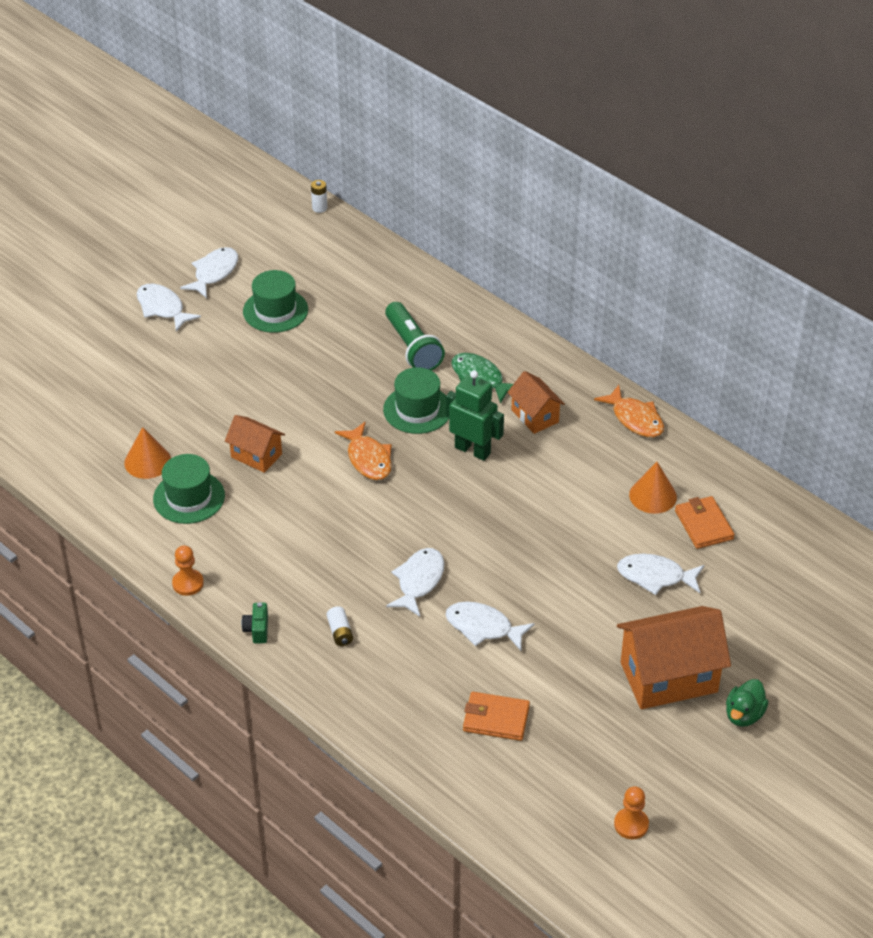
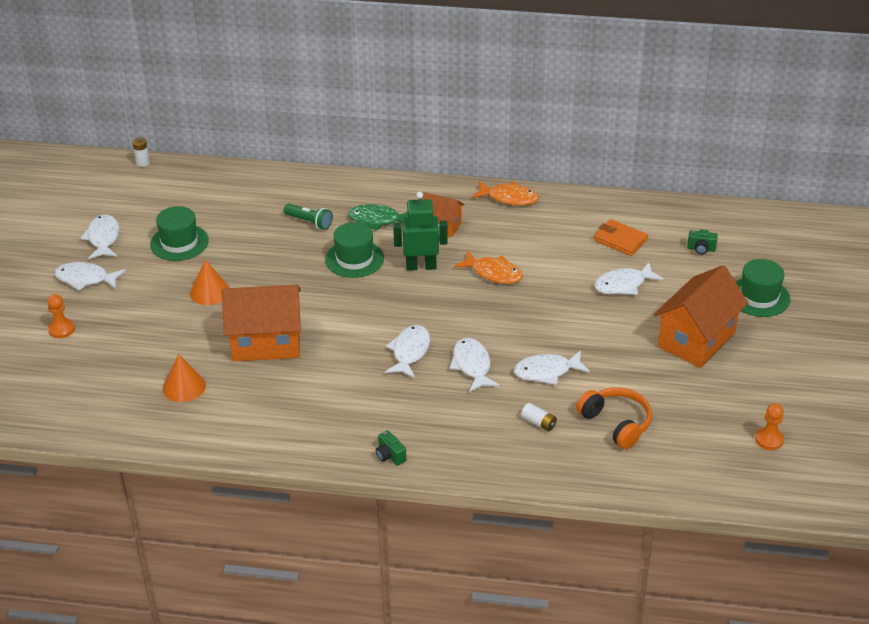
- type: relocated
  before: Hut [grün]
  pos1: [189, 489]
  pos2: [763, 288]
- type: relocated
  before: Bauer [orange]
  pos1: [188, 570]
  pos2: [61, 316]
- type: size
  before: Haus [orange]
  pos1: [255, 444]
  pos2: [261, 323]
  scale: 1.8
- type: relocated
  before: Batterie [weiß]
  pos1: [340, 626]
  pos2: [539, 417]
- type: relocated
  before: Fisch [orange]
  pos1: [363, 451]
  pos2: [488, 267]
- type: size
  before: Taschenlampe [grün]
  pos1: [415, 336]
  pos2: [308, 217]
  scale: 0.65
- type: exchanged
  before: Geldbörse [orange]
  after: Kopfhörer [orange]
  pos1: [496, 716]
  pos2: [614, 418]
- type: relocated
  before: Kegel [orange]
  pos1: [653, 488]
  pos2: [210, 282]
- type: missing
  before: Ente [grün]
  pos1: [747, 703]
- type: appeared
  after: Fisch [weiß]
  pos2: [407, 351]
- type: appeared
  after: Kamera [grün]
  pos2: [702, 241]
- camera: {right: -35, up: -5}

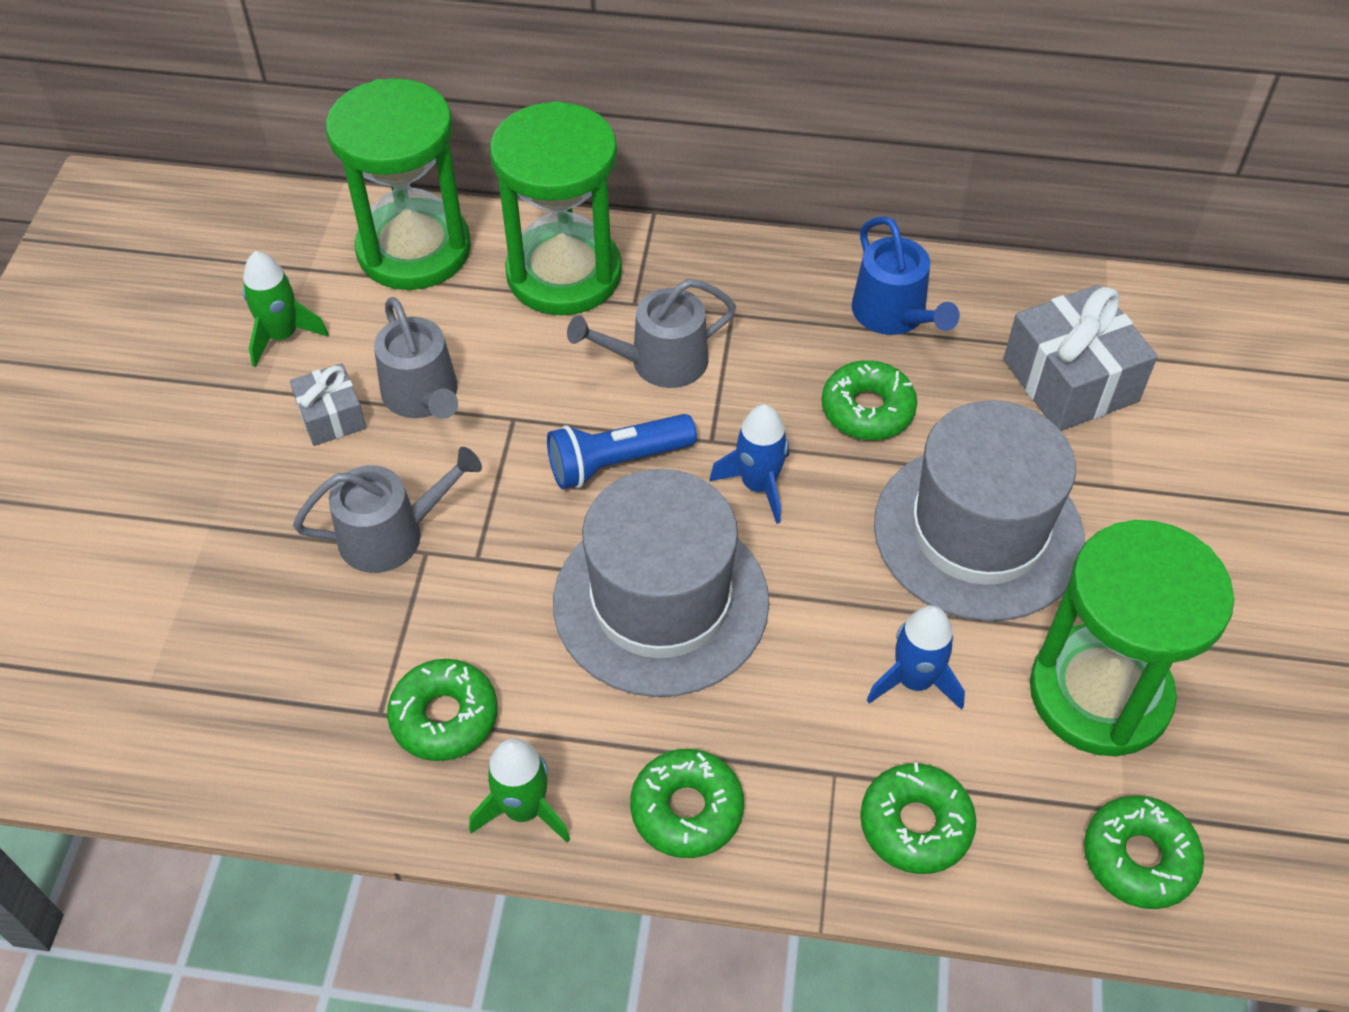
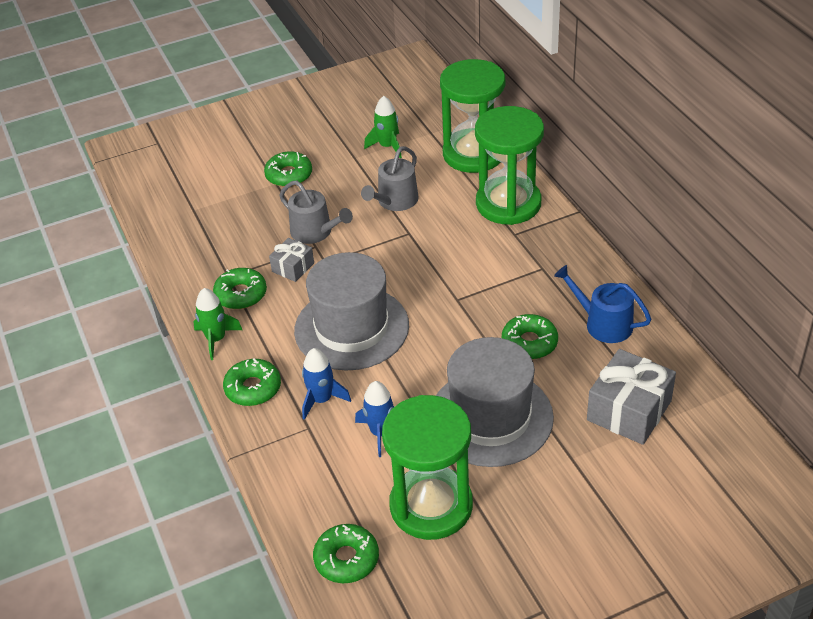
- type: relocated
  before: Geschenk [grau]
  pos1: [328, 404]
  pos2: [291, 260]
- type: missing
  before: Taschenlampe [blau]
  pos1: [622, 451]
- type: missing
  before: Gießkanne [grau]
  pos1: [651, 333]
- type: relocated
  before: Rakete [blau]
  pos1: [749, 464]
  pos2: [326, 384]
- type: spun
  before: Gießkanne [blau]
  pos1: [906, 275]
  pos2: [602, 304]
  turn: 90
- type: relocated
  before: Donut [grün]
  pos1: [918, 818]
  pos2: [288, 169]
- camera: {right: 60, up: -10}

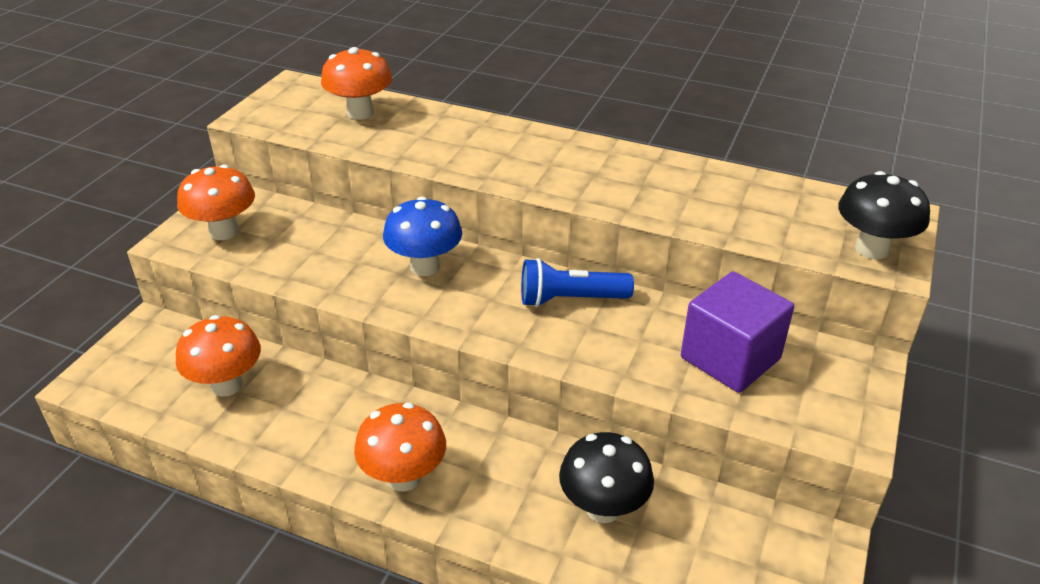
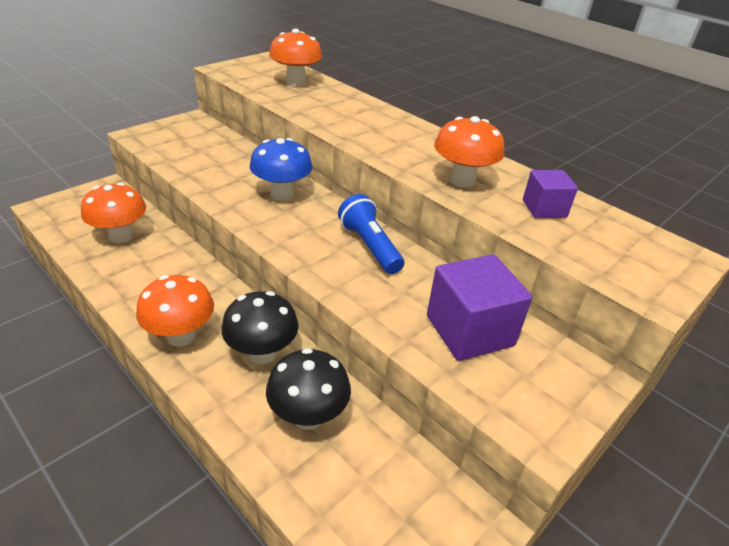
- type: relocated
  before: Pilz [orange]
  pos1: [216, 202]
  pos2: [469, 152]
- type: spun
  before: Taschenlampe [blau]
  pos1: [577, 282]
  pos2: [371, 234]
  turn: 45
- type: relocated
  before: Pilz [schwarz]
  pos1: [884, 215]
  pos2: [260, 327]
- type: appeared
  after: Kubus [lila]
  pos2: [550, 194]
- camera: {right: 20, up: 0}

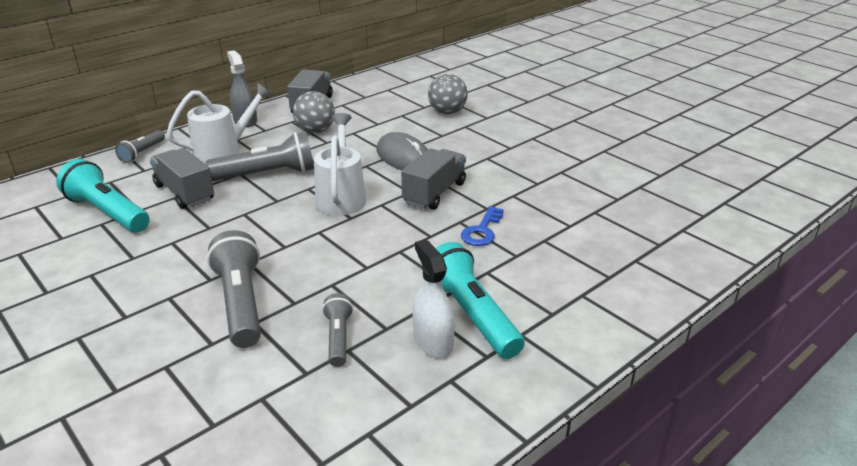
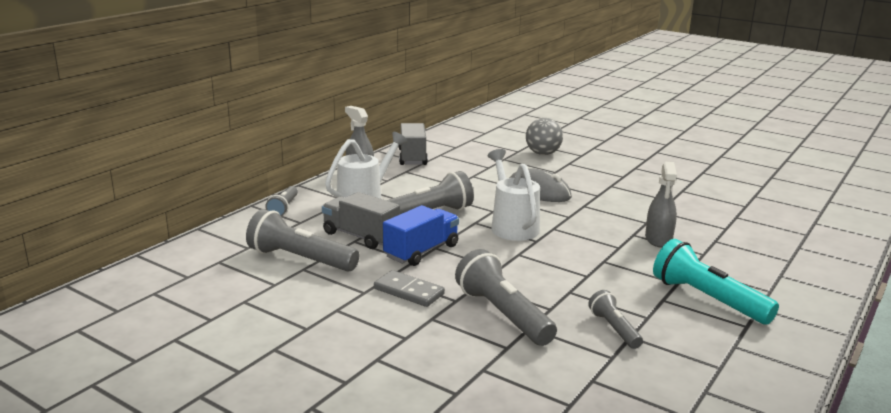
- type: colour
  before: Taschenlampe [türkis]
  after: Taschenlampe [grau]
  pos1: [103, 196]
  pos2: [302, 240]
- type: missing
  before: Ball [grau]
  pos1: [314, 112]
- type: missing
  before: Lastwagen [grau]
  pos1: [433, 179]
- type: missing
  before: Sprühflasche [weiß]
  pos1: [433, 298]
- type: exchanged
  before: Schlüssel [blau]
  after: Sprühflasche [grau]
  pos1: [482, 226]
  pos2: [661, 205]
- type: appeared
  after: Dominostein [grau]
  pos2: [409, 288]
- type: appeared
  after: Lastwagen [blau]
  pos2: [421, 235]
- camera: {right: -15, up: -10}

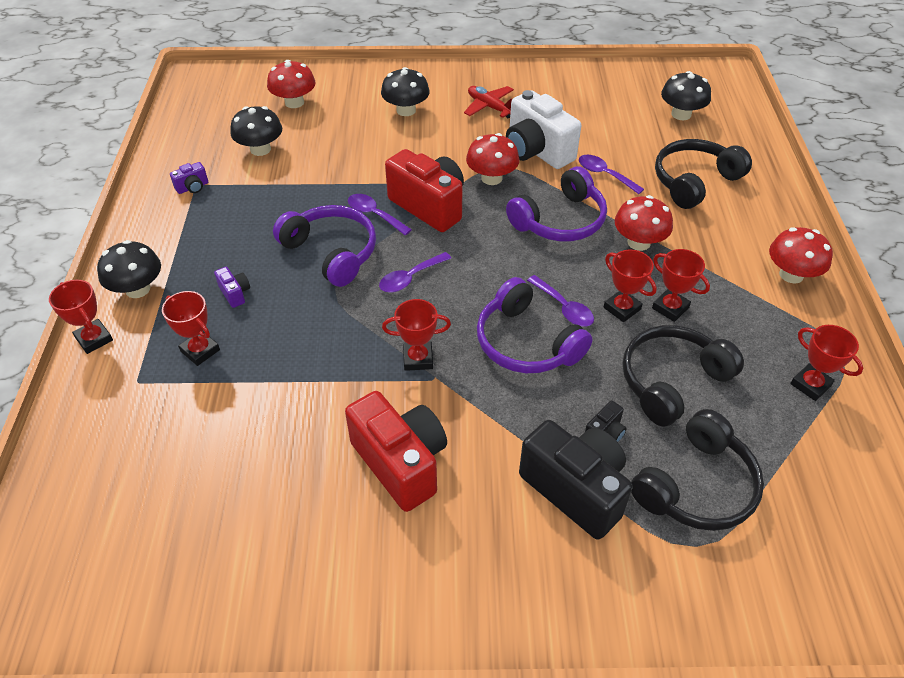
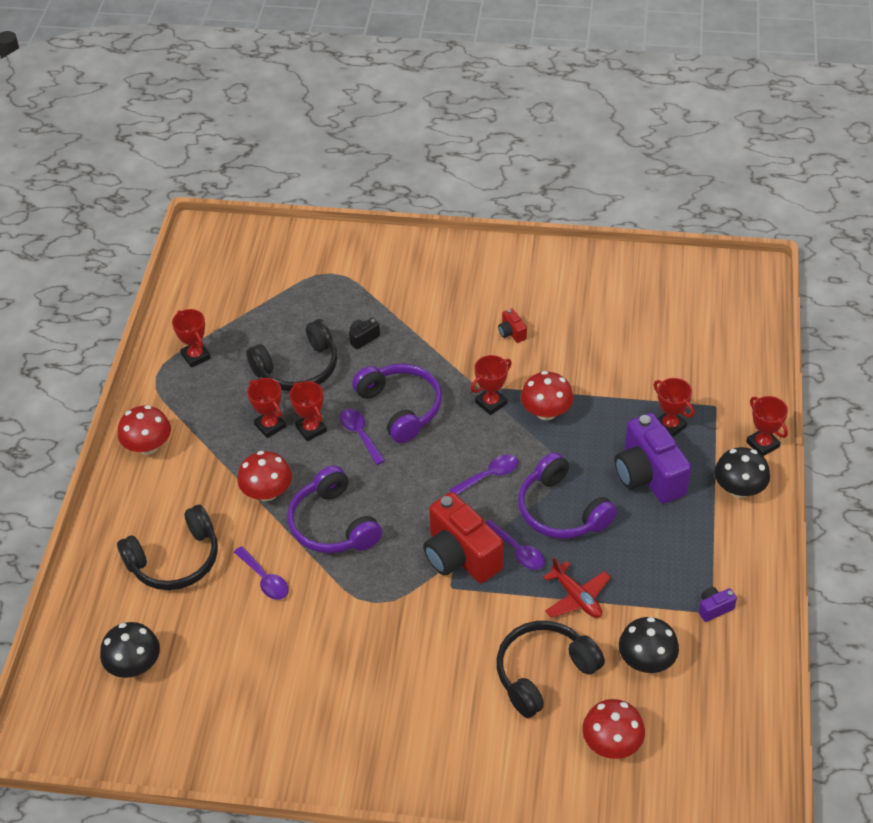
- type: size
  before: Kamera [lila]
  pos1: [232, 287]
  pos2: [653, 458]
  scale: 2.36
- type: size
  before: Kamera [rot]
  pos1: [396, 451]
  pos2: [512, 325]
  scale: 0.42
- type: missing
  before: Pilz [schwarz]
  pos1: [405, 91]
- type: spun
  before: Pokal [rot]
  pos1: [416, 335]
  pos2: [491, 385]
  turn: -45
- type: relocated
  before: Flugzeug [rot]
  pos1: [489, 102]
  pos2: [577, 587]
- type: relocated
  before: Pilz [rot]
  pos1: [492, 159]
  pos2: [547, 395]
- type: missing
  before: Kamera [weiß]
  pos1: [543, 129]
- type: spun
  before: Kopfhörer [lila]
  pos1: [556, 203]
  pos2: [335, 509]
  turn: -90
- type: missing
  before: Kamera [schwarz]
  pos1: [575, 480]
- type: relocated
  before: Kopfhörer [schwarz]
  pos1: [697, 470]
  pos2: [550, 669]
- camera: {right: -170, up: 0}

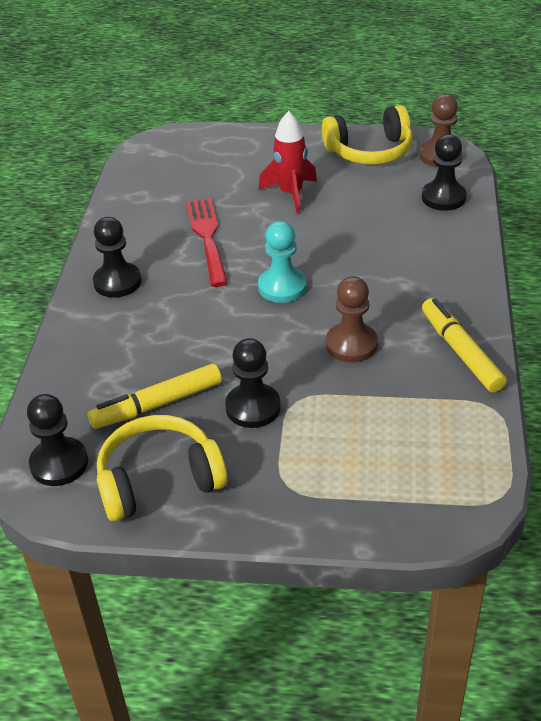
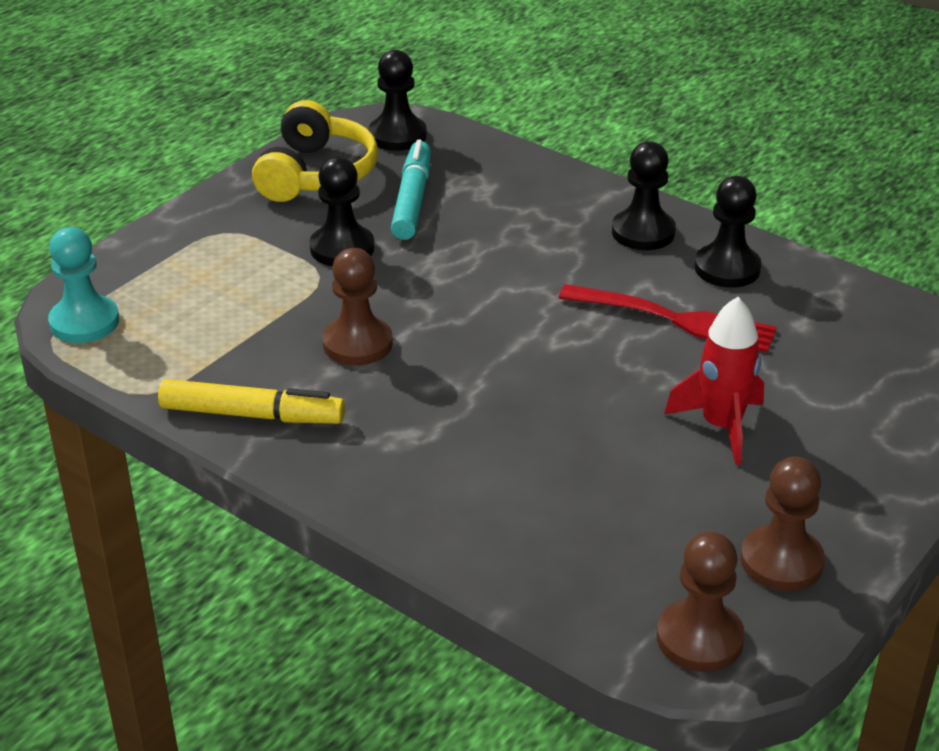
- type: colour
  before: Filzstift [gelb]
  after: Filzstift [türkis]
  pos1: [155, 396]
  pos2: [411, 190]
- type: relocated
  before: Bauer [türkis]
  pos1: [282, 262]
  pos2: [83, 285]
- type: exchanged
  before: Kopfhörer [gelb]
  after: Bauer [braun]
  pos1: [367, 135]
  pos2: [782, 524]
- type: relocated
  before: Bauer [schwarz]
  pos1: [444, 172]
  pos2: [728, 232]
- camera: {right: 120, up: -5}

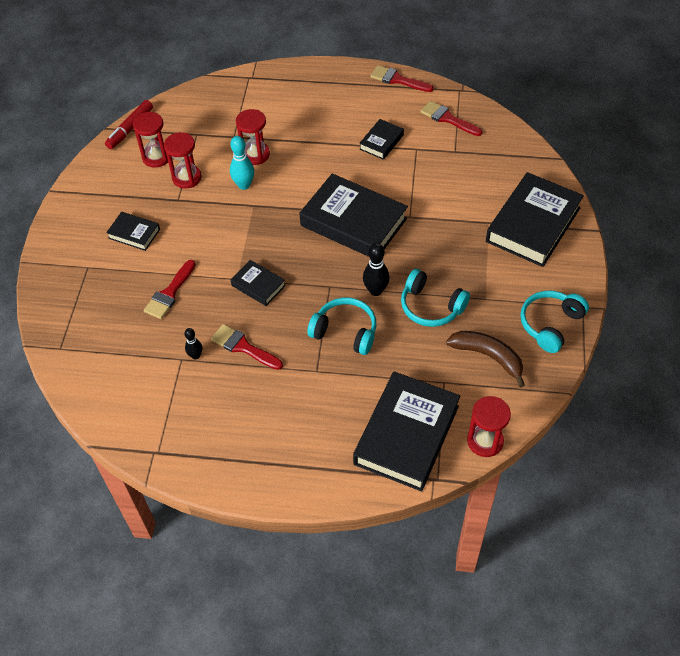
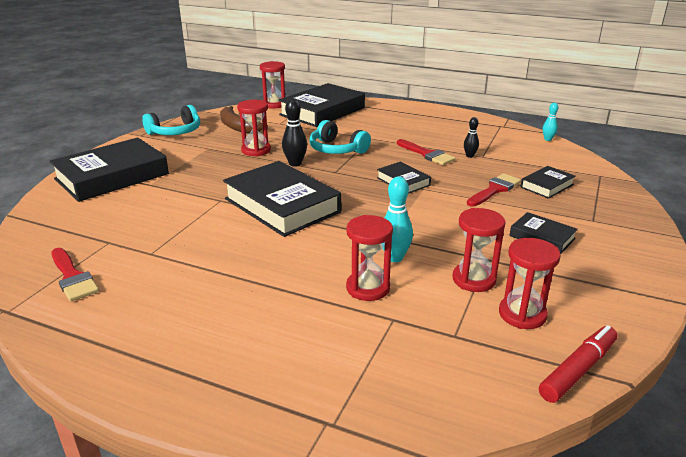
- type: relocated
  before: Buch [schwarz]
  pos1: [381, 139]
  pos2: [548, 182]
- type: missing
  before: Pinsel [rot]
  pos1: [402, 78]
- type: exchanged
  before: Kopfhörer [türkis]
  after: Sanduhr [rot]
  pos1: [435, 298]
  pos2: [254, 128]
- type: appeared
  after: Bowlingkegel [türkis]
  pos2: [550, 122]
- camera: {right: -165, up: -25}

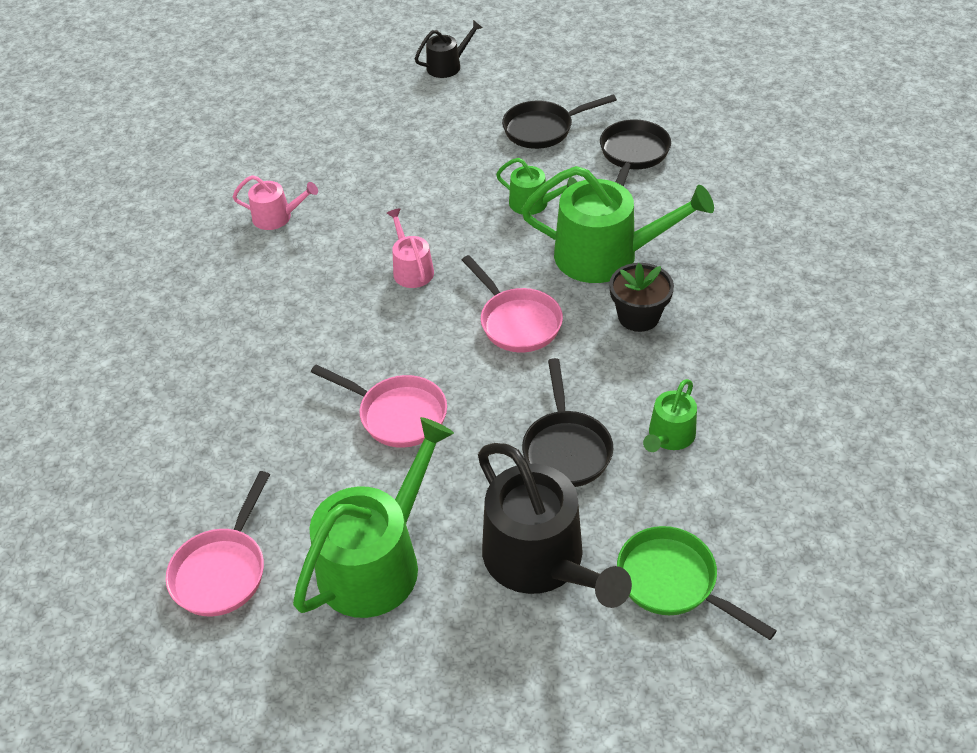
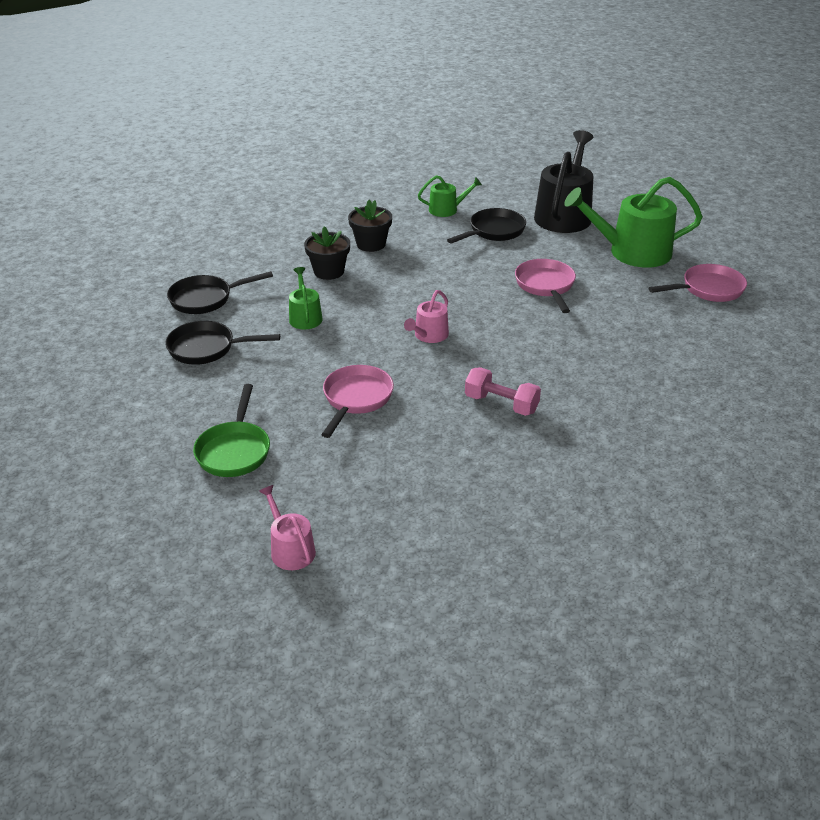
- type: relocated
  before: Gießkanne [rosa]
  pos1: [275, 202]
  pos2: [287, 527]
- type: missing
  before: Gießkanne [schwarz]
  pos1: [449, 49]
- type: relocated
  before: Pfanne [rosa]
  pos1: [512, 303]
  pos2: [357, 401]
- type: spun
  before: Pfanne [schwarz]
  pos1: [559, 121]
  pos2: [222, 343]
  turn: 150
- type: exchanged
  before: Gießkanne [grün]
  after: Blumentopf [schwarz]
  pos1: [617, 224]
  pos2: [327, 253]
- type: relocated
  before: Pfanne [grün]
  pos1: [697, 583]
  pos2: [231, 430]
- type: appeared
  after: Hantel [rosa]
  pos2: [503, 391]
- camera: {right: -130, up: -10}

